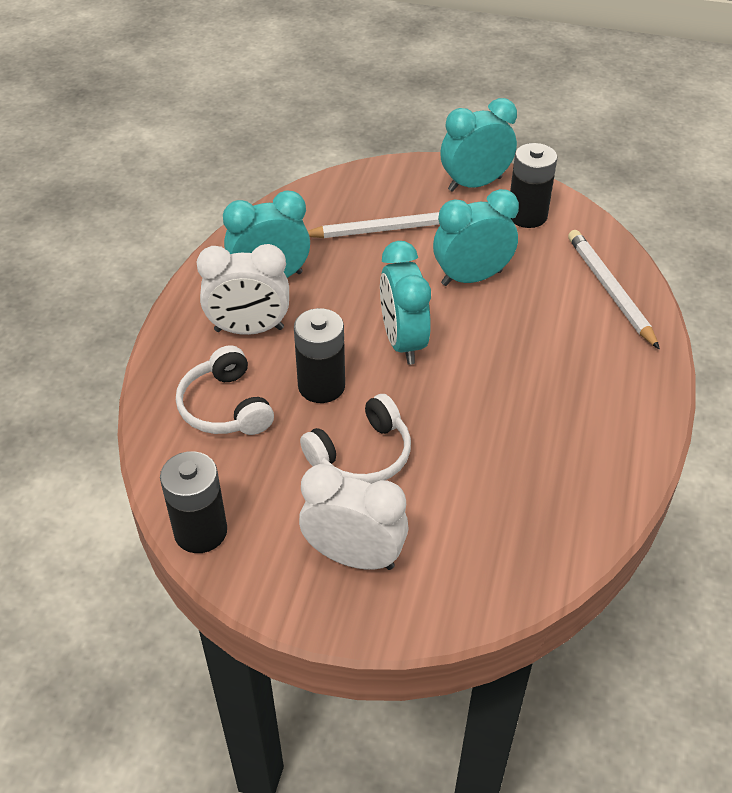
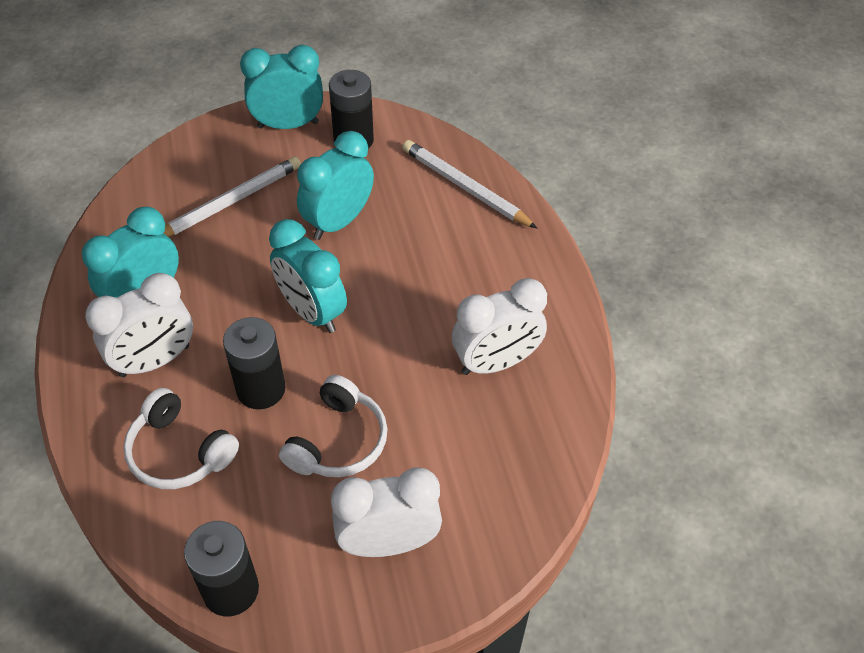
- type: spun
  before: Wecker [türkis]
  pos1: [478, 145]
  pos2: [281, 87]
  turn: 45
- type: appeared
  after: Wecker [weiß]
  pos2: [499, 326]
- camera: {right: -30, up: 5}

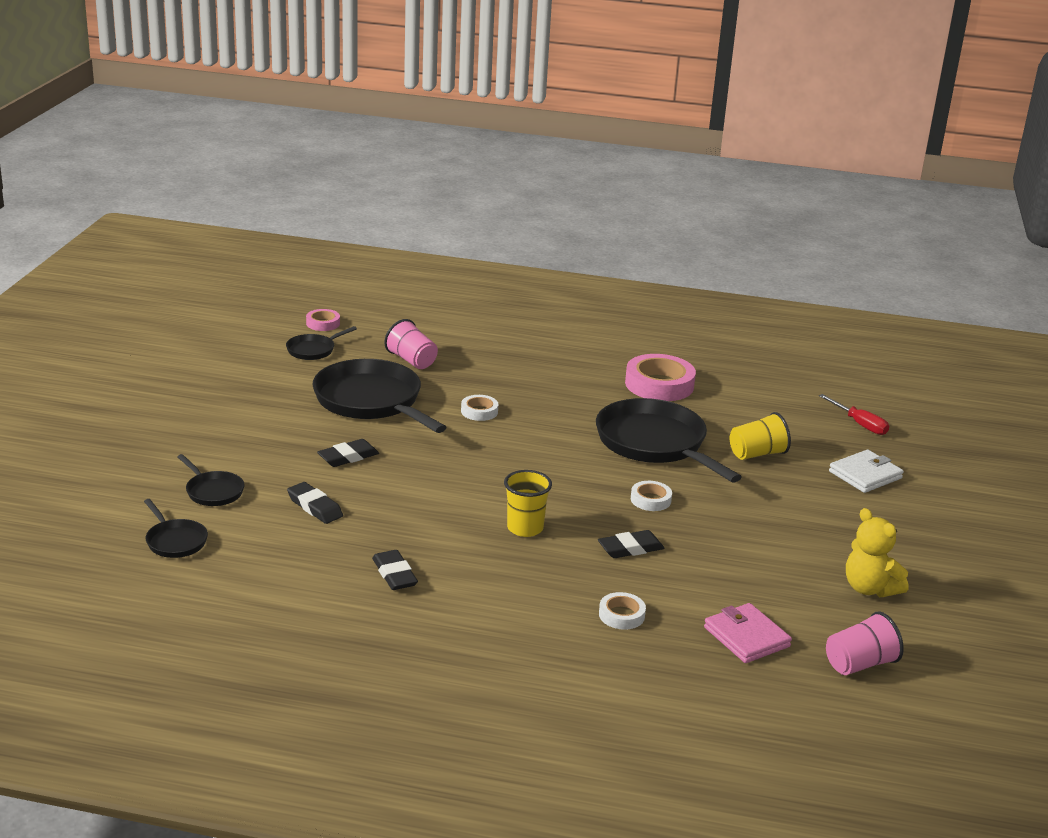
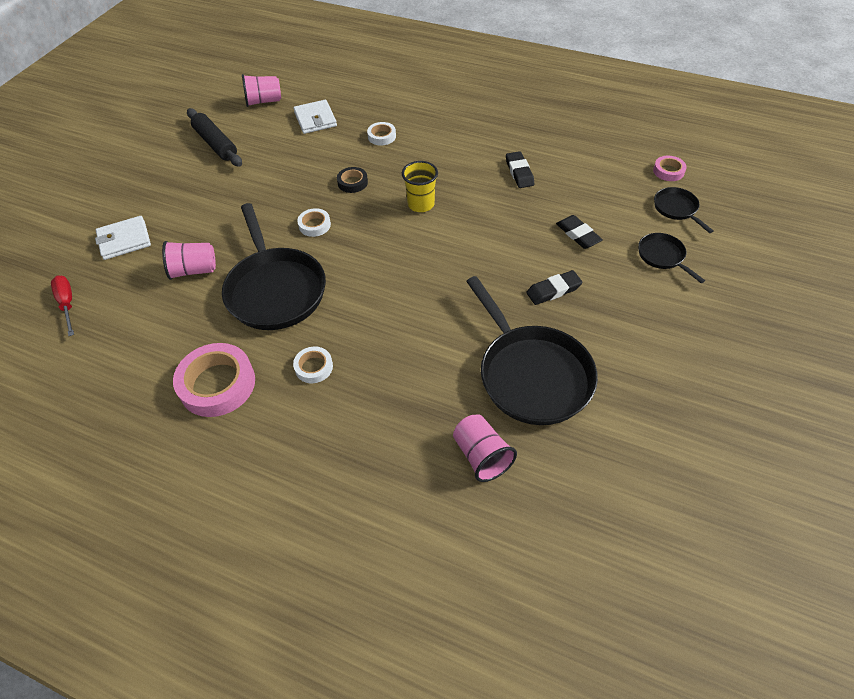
- type: missing
  before: Pfanne [schwarz]
  pos1: [321, 343]
- type: relocated
  before: Klebeband [rosa]
  pos1: [323, 320]
  pos2: [670, 168]
- type: relocated
  before: Klebeband [weiß]
  pos1: [479, 408]
  pos2: [313, 365]
- type: exchanged
  before: Radiergummi [schwarz]
  after: Klebeband [schwarz]
  pos1: [631, 544]
  pos2: [352, 180]
- type: colour
  before: Geldbörse [rosa]
  after: Geldbörse [weiß]
  pos1: [748, 633]
  pos2: [315, 117]
- type: colour
  before: Becher [gelb]
  after: Becher [rosa]
  pos1: [760, 436]
  pos2: [189, 260]
- type: exchanged
  before: Teddybär [gelb]
  after: Nudelholz [schwarz]
  pos1: [877, 552]
  pos2: [214, 137]
- camera: {right: -165, up: 25}

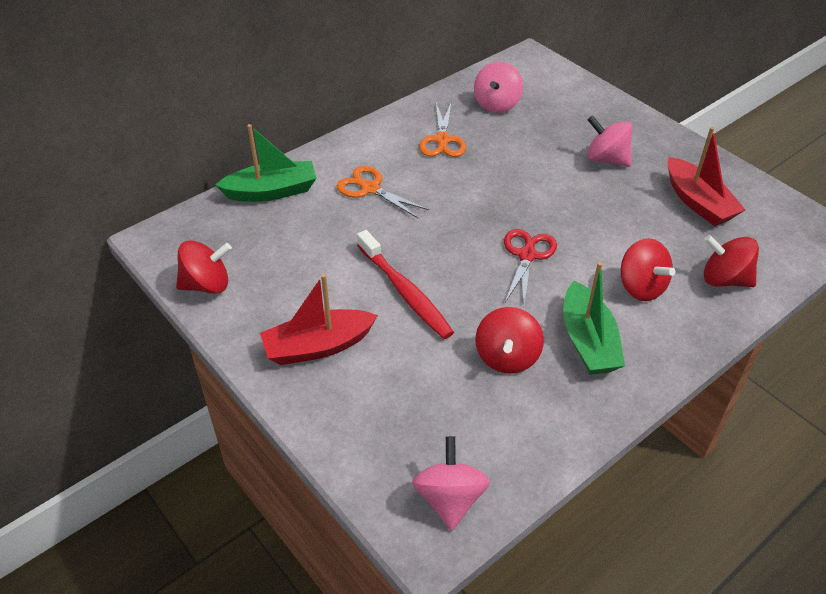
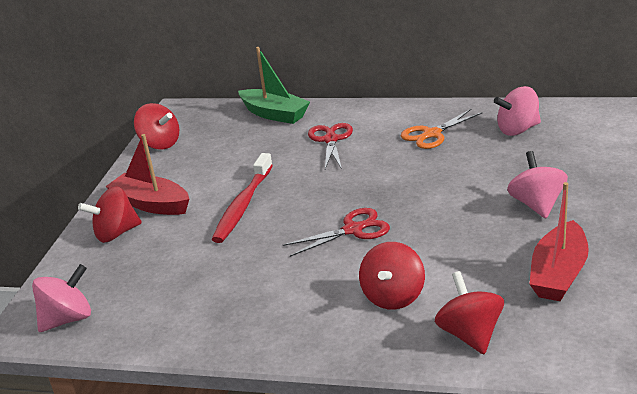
- type: colour
  before: Schere [orange]
  after: Schere [rot]
  pos1: [383, 192]
  pos2: [330, 146]
- type: relocated
  before: Kreisel [rot]
  pos1: [510, 340]
  pos2: [110, 214]
- type: missing
  before: Boot [grün]
  pos1: [594, 318]
- camera: {right: 55, up: -15}

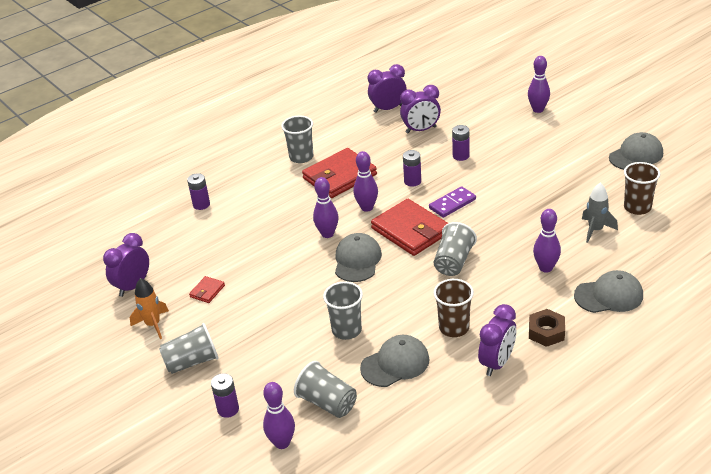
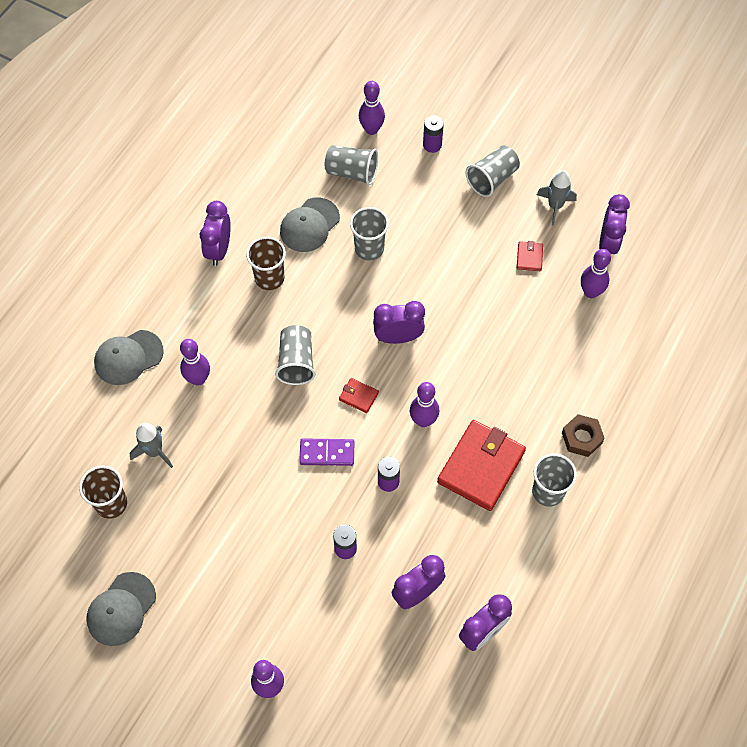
- type: colour
  before: Rakete [orange]
  after: Rakete [grau]
  pos1: [149, 308]
  pos2: [557, 198]
- type: missing
  before: Batterie [lila]
  pos1: [198, 191]
- type: relocated
  before: Bowlingkegel [lila]
  pos1: [326, 207]
  pos2: [596, 273]
- type: exchanged
  before: Kappe [grau]
  after: Wecker [lila]
  pos1: [358, 257]
  pos2: [399, 322]
- type: size
  before: Geldbörse [rot]
  pos1: [409, 227]
  pos2: [359, 395]
  scale: 0.44
- type: spun
  before: Dominostein [lila]
  pos1: [452, 202]
  pos2: [327, 452]
  turn: 60
- type: relocated
  before: Sechskantmutter [braun]
  pos1: [547, 328]
  pos2: [583, 435]
- camera: {right: 155, up: 25}

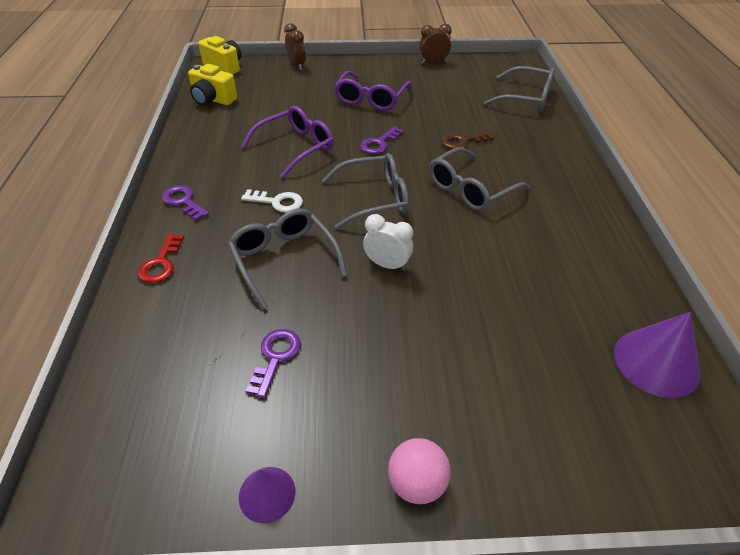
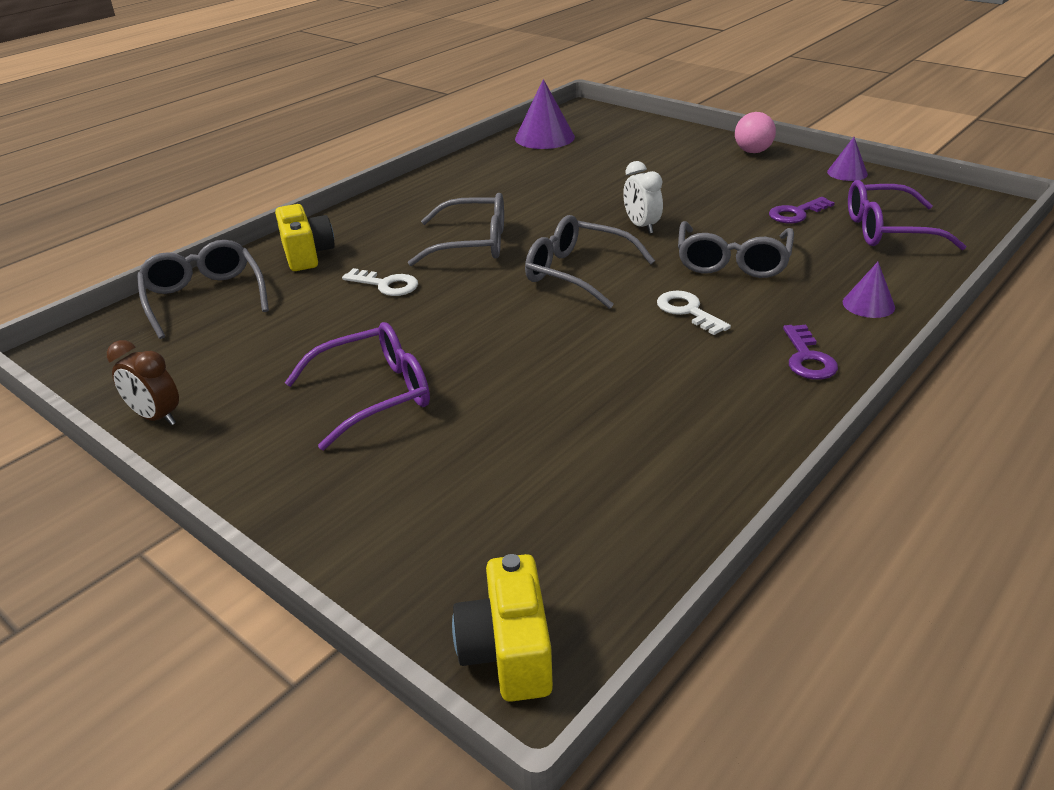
- type: exchanged
  before: Schlüssel [rot]
  after: Kegel [lila]
  pos1: [161, 258]
  pos2: [869, 290]
- type: relocated
  before: Kamera [gelb]
  pos1: [212, 85]
  pos2: [305, 237]
- type: relocated
  before: Brille [lila]
  pos1: [287, 142]
  pos2: [907, 215]
- type: missing
  before: Wecker [braun]
  pos1: [295, 46]
- type: missing
  before: Schlüssel [lila]
  pos1: [382, 140]
- type: colour
  before: Schlüssel [braun]
  after: Schlüssel [weiß]
  pos1: [467, 140]
  pos2: [380, 282]
- camera: {right: -135, up: -10}

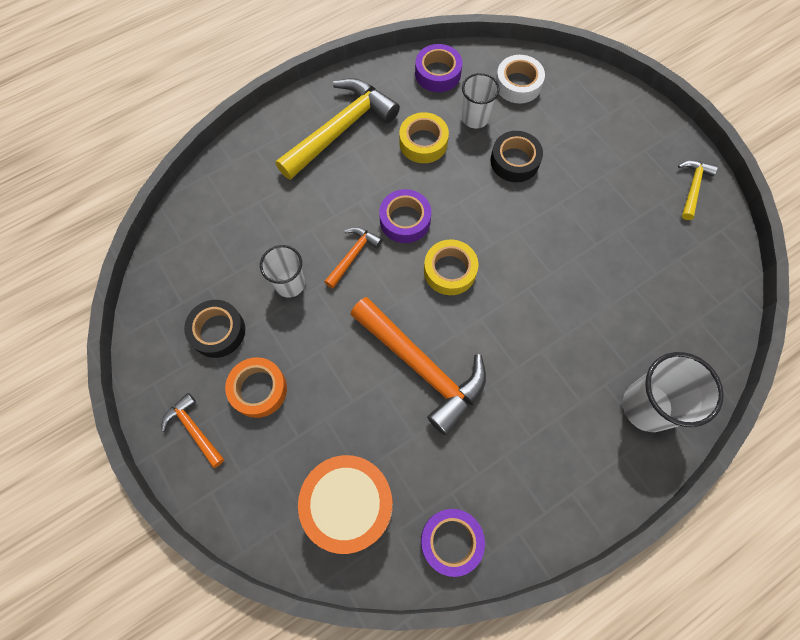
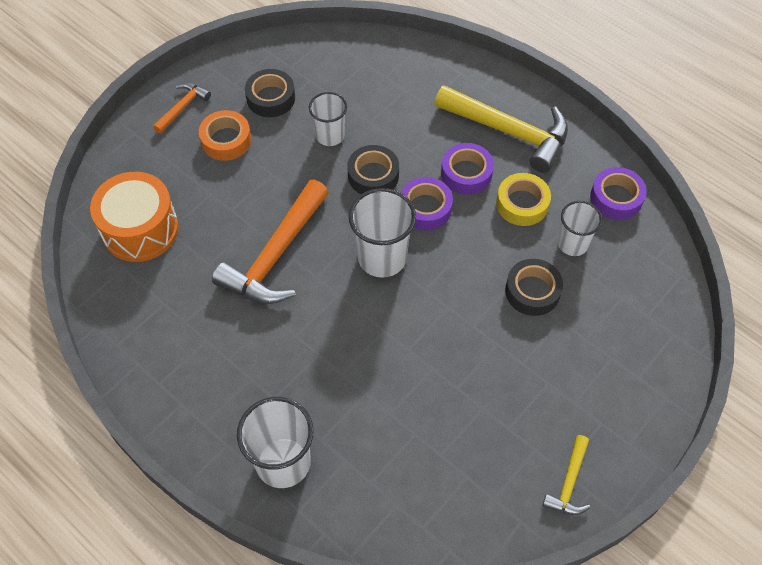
- type: exchanged
  before: Hammer [orange]
  after: Klebeband [schwarz]
  pos1: [353, 257]
  pos2: [373, 169]
- type: relocated
  before: Klebeband [lila]
  pos1: [453, 543]
  pos2: [467, 169]
- type: exchanged
  before: Klebeband [gelb]
  after: Becher [weiß]
  pos1: [451, 267]
  pos2: [382, 233]
- type: missing
  before: Klebeband [weiß]
  pos1: [520, 79]
- type: spun
  before: Hammer [gelb]
  pos1: [698, 190]
  pos2: [566, 475]
  turn: 105
- camera: {right: 75, up: -10}

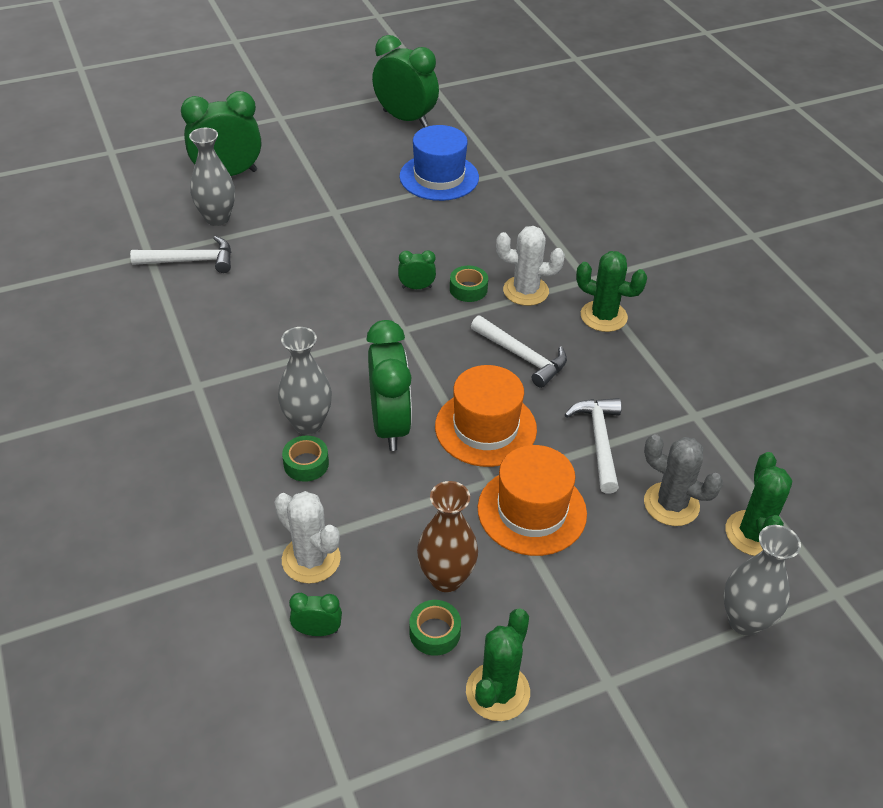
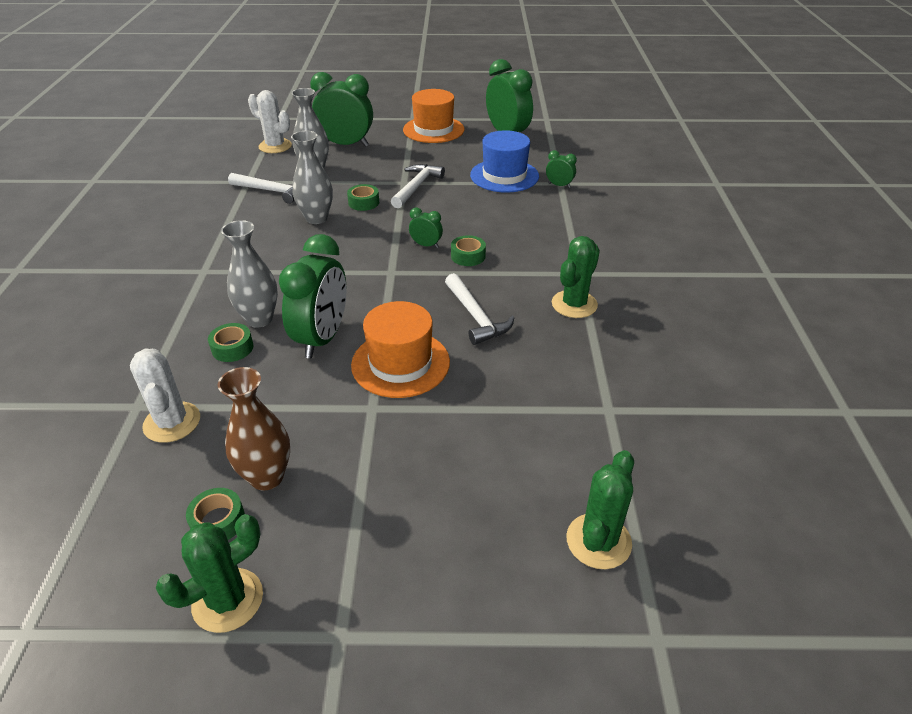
- type: relocated
  before: Wecker [grün]
  pos1: [315, 614]
  pos2: [561, 169]
- type: relocated
  before: Hut [orange]
  pos1: [532, 500]
  pos2: [433, 116]
- type: relocated
  before: Kaktus [weiß]
  pos1: [530, 266]
  pos2: [270, 121]
- type: relocated
  before: Hammer [weiß]
  pos1: [593, 446]
  pos2: [418, 186]
- type: spun
  before: Kaktus [grün]
  pos1: [611, 291]
  pos2: [576, 277]
  turn: 75
- type: missing
  before: Kaktus [grau]
  pos1: [683, 480]
- type: relocated
  before: Vase [grau]
  pos1: [762, 580]
  pos2: [312, 177]
- type: appeared
  after: Klebeband [grün]
  pos2: [363, 197]
- camera: {right: 25, up: -5}

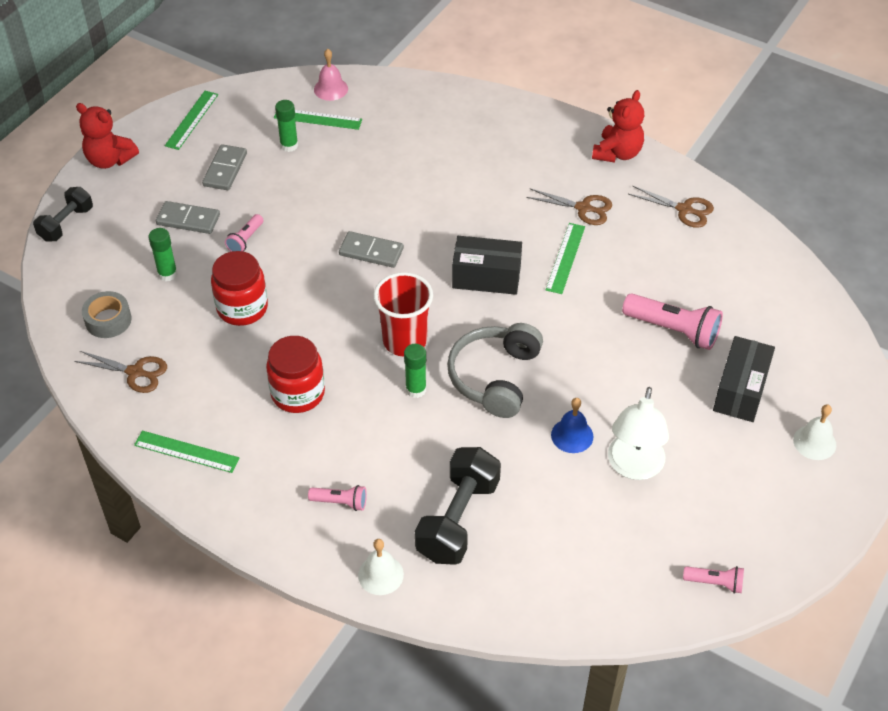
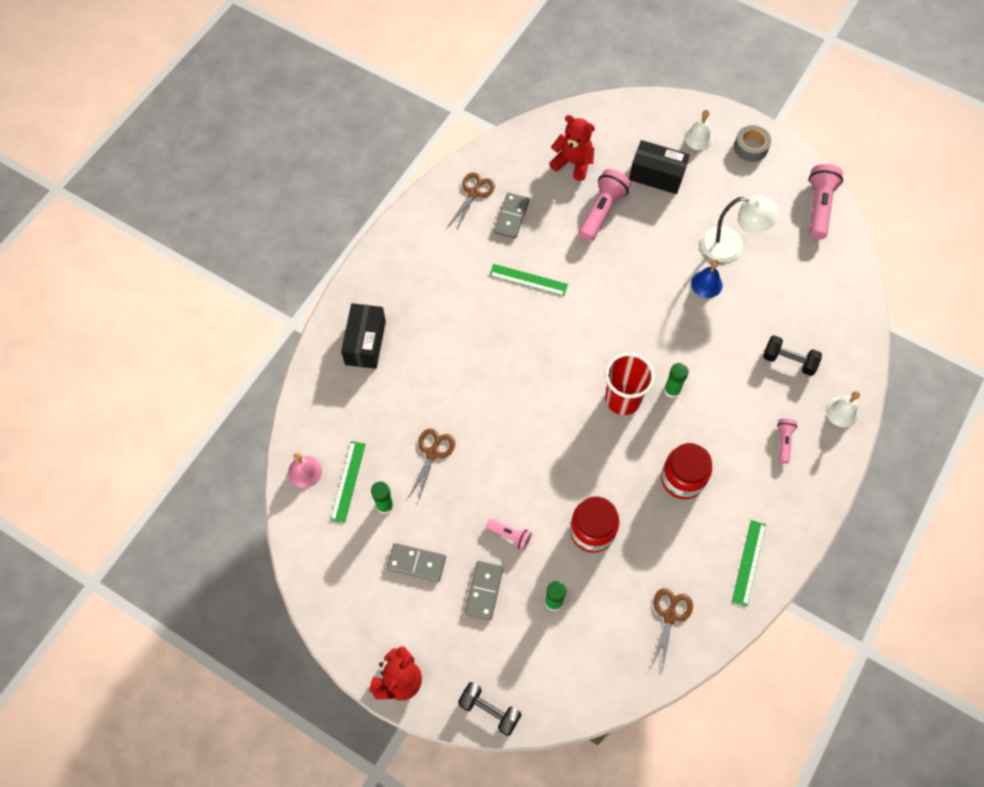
- type: relocated
  before: Klebeband [grau]
  pos1: [107, 314]
  pos2: [752, 143]
- type: missing
  before: Lineal [grün]
  pos1: [191, 120]
- type: relocated
  before: Dominostein [grau]
  pos1: [371, 249]
  pos2: [511, 215]
- type: size
  before: Hantel [schwarz]
  pos1: [458, 506]
  pos2: [792, 355]
  scale: 0.62
- type: missing
  before: Kopfhörer [grau]
  pos1: [495, 370]
- type: relocated
  before: Schachtel [schwarz]
  pos1: [487, 265]
  pos2: [363, 336]
- type: relocated
  before: Schere [braun]
  pos1: [569, 207]
  pos2: [431, 465]
- type: relocated
  before: Teddybär [rot]
  pos1: [618, 126]
  pos2: [572, 148]
- type: size
  before: Taschenlampe [rosa]
  pos1: [713, 579]
  pos2: [826, 202]
  scale: 1.86
- camera: {right: -90, up: 15}

